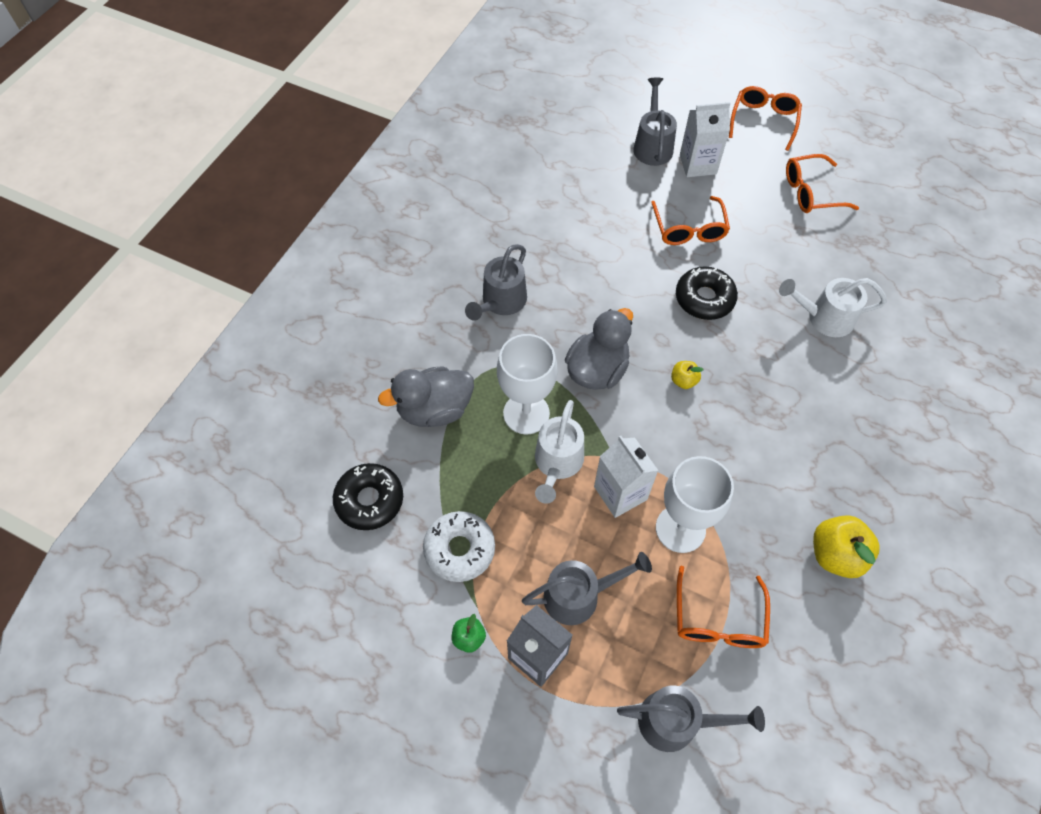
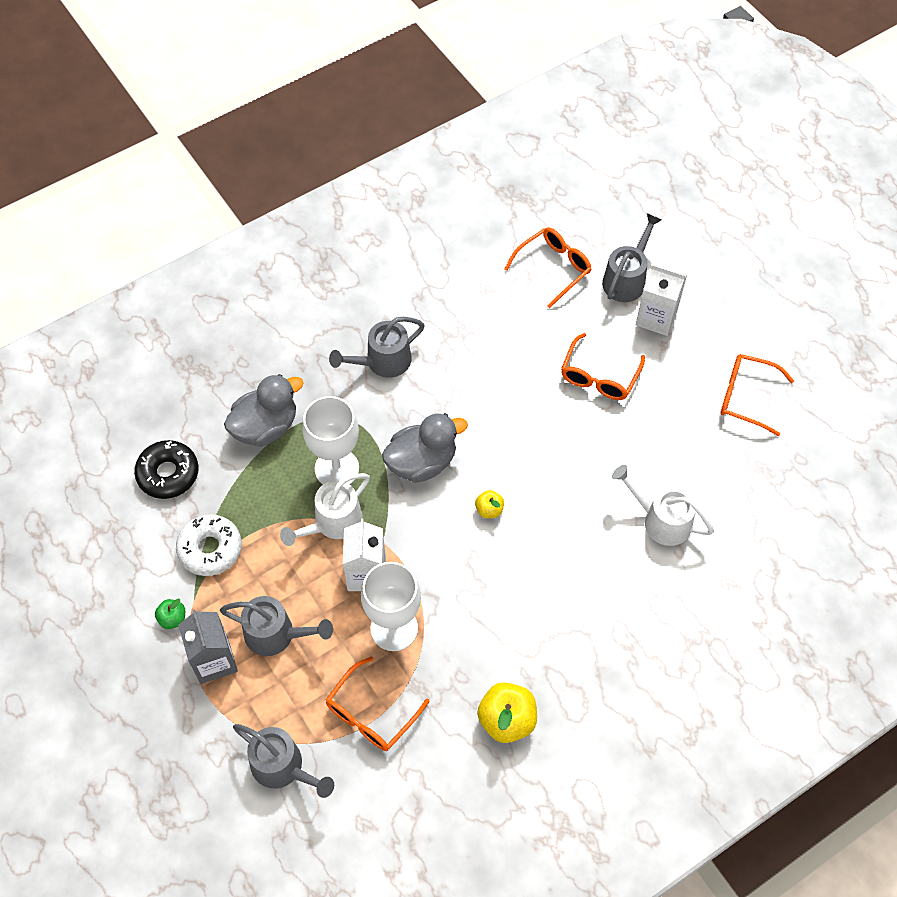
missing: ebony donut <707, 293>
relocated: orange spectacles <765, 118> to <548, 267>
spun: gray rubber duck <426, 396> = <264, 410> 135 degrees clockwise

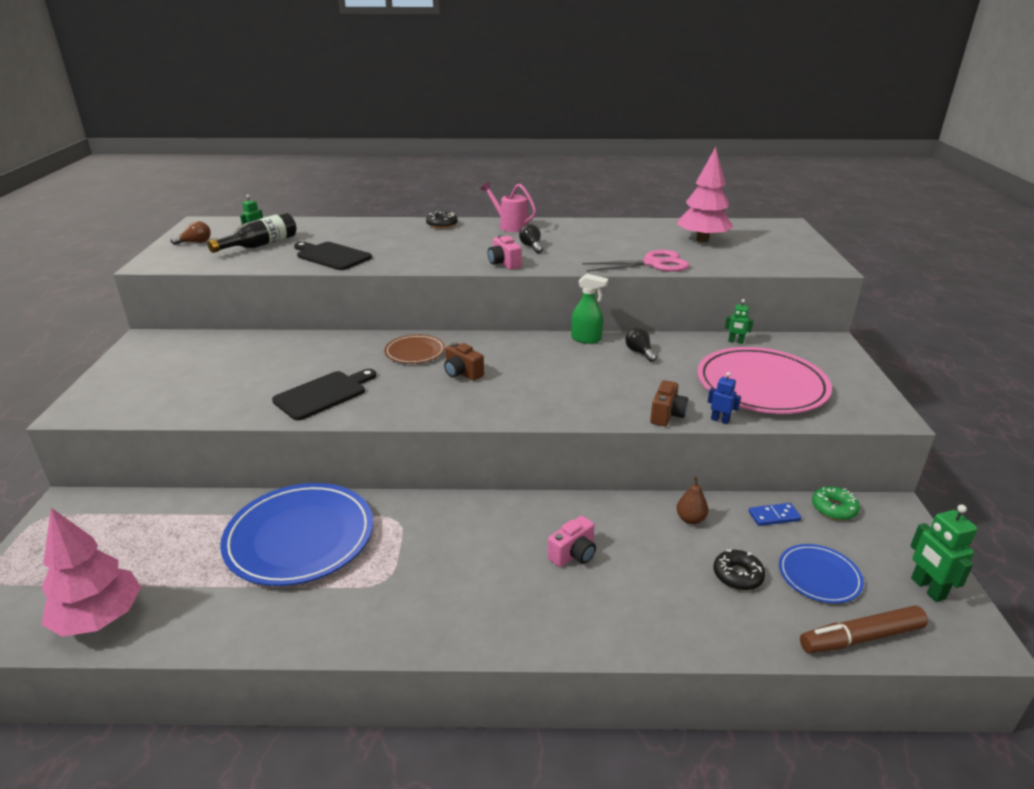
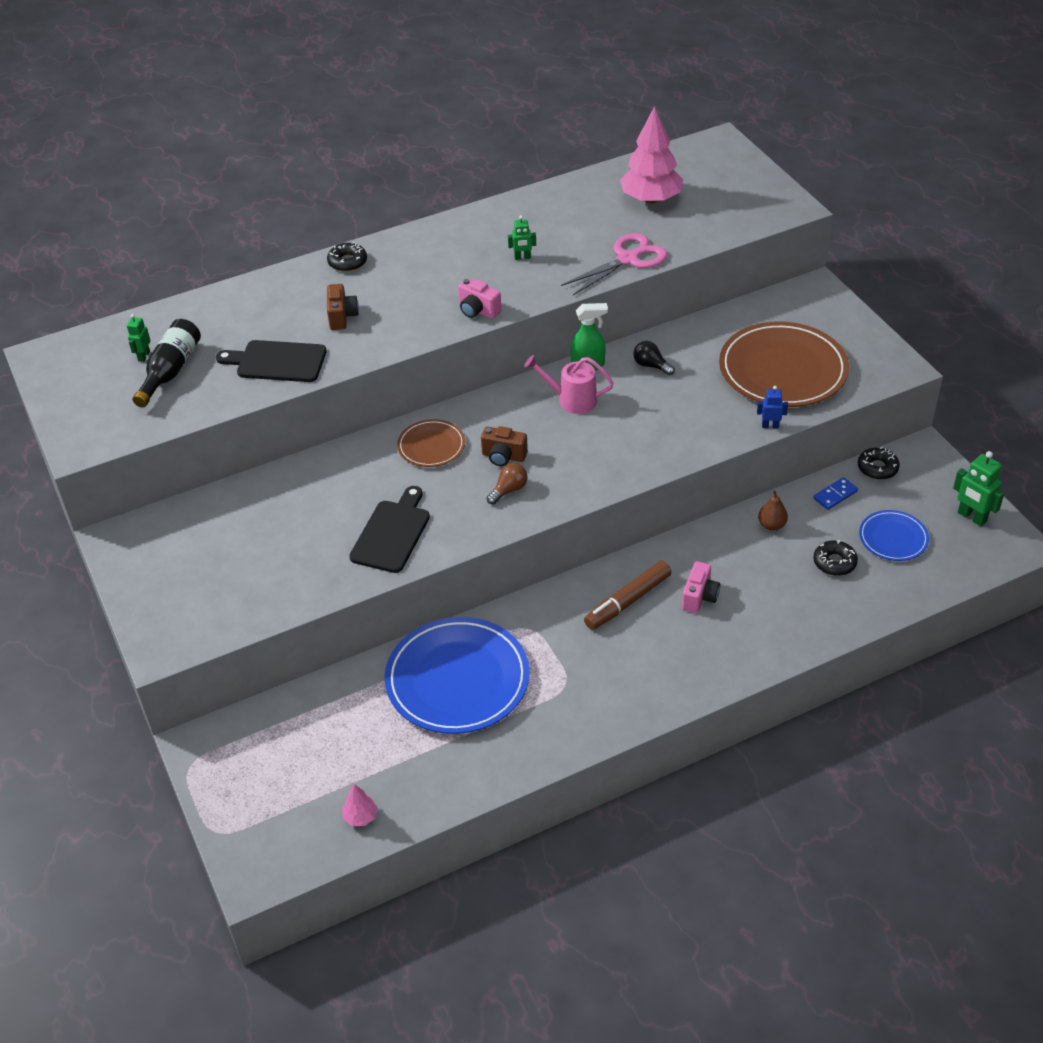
missing: ebony lightbulb <531, 238>
relocated: russet photo camera <669, 403> to <343, 307>; russet lightbulb <190, 233> to <507, 484>; green robot <739, 321> to <522, 237>; rosy watering pot <508, 207> to <568, 384>; russet felt pen <864, 629> to <627, 595>
colour: rosy flat dish <764, 380> to russet flat dish <784, 364>; green donut <836, 503> to ebony donut <879, 463>
size: rosy tree <91, 572> = <360, 805> x0.44

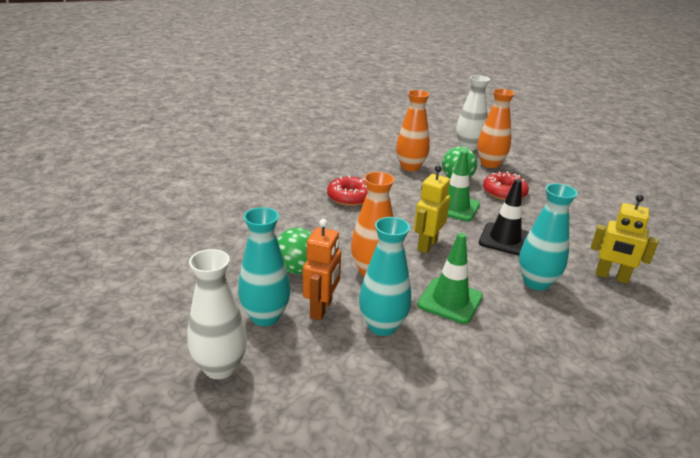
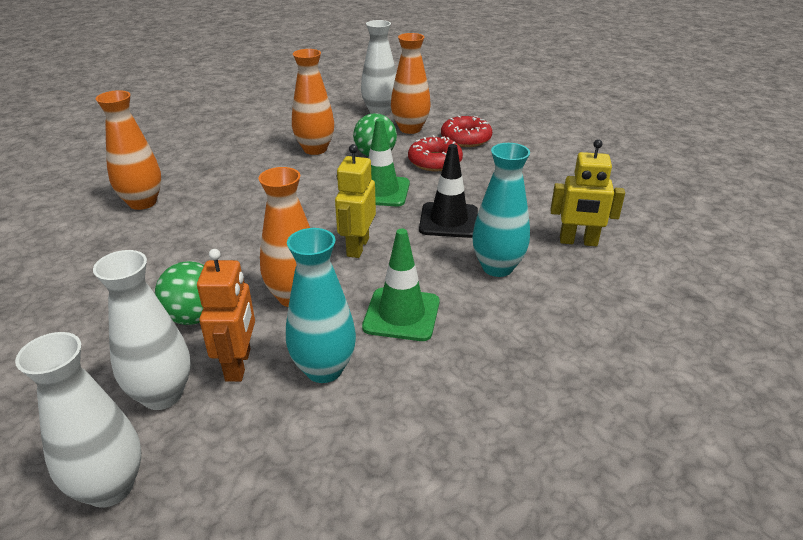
appeared: orange tall vase <128, 150>
relocated: scarlet donut <347, 190> to <466, 131>
colour: aqua tall vase <264, 266> to pure white tall vase <142, 330>

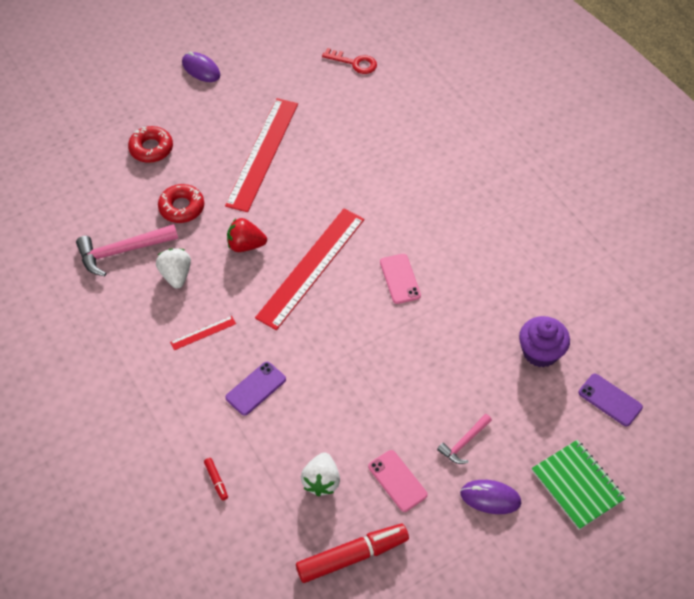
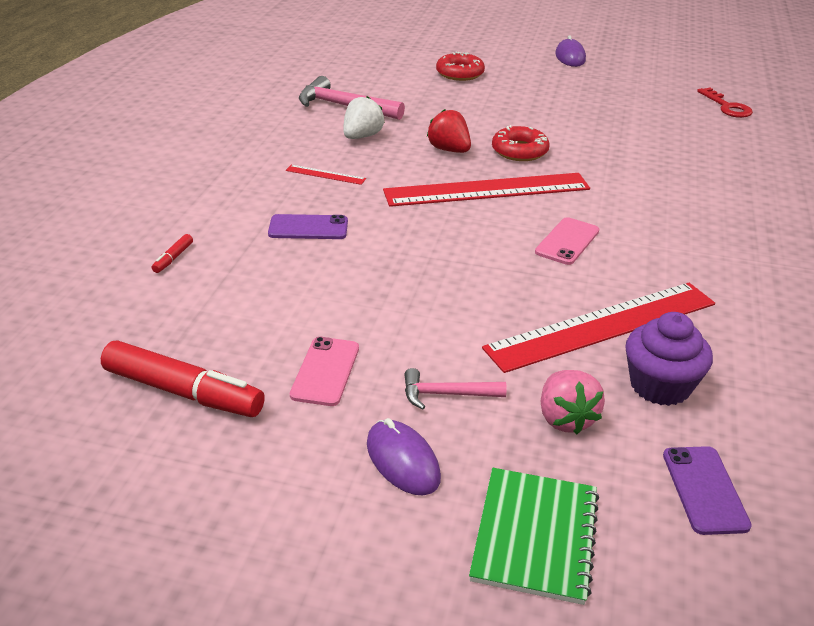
missing: pure white toy strawberry <320, 474>
appeared: rosy toy strawberry <573, 402>
relocated: scarlet measuring stick <261, 155> to <598, 328>; scarlet donut <181, 203> to <521, 143>

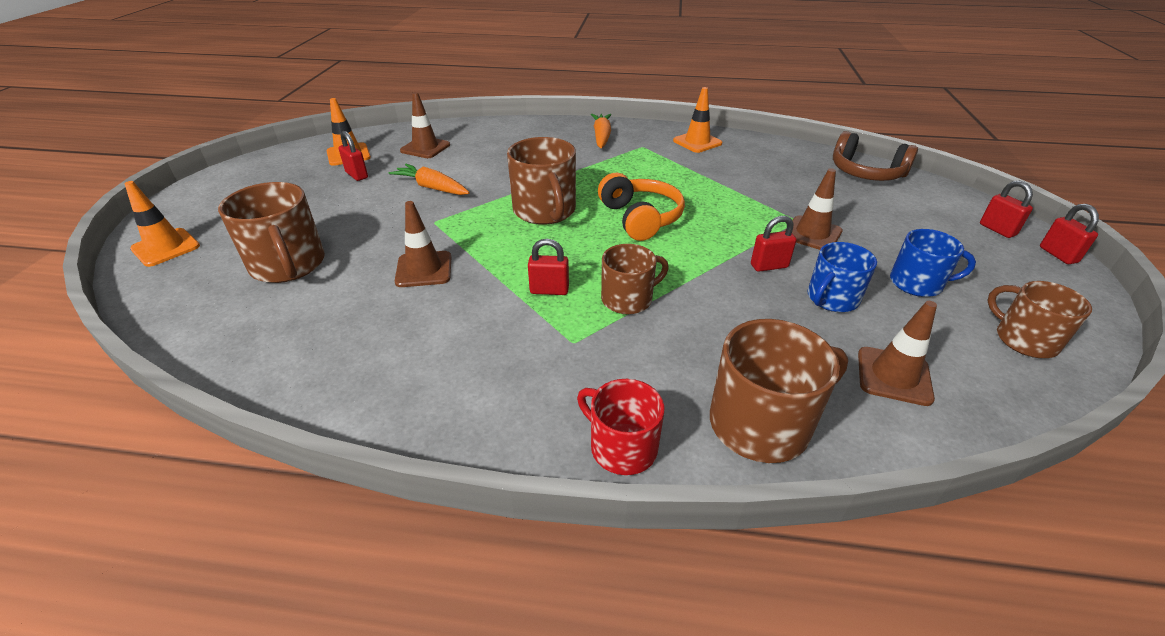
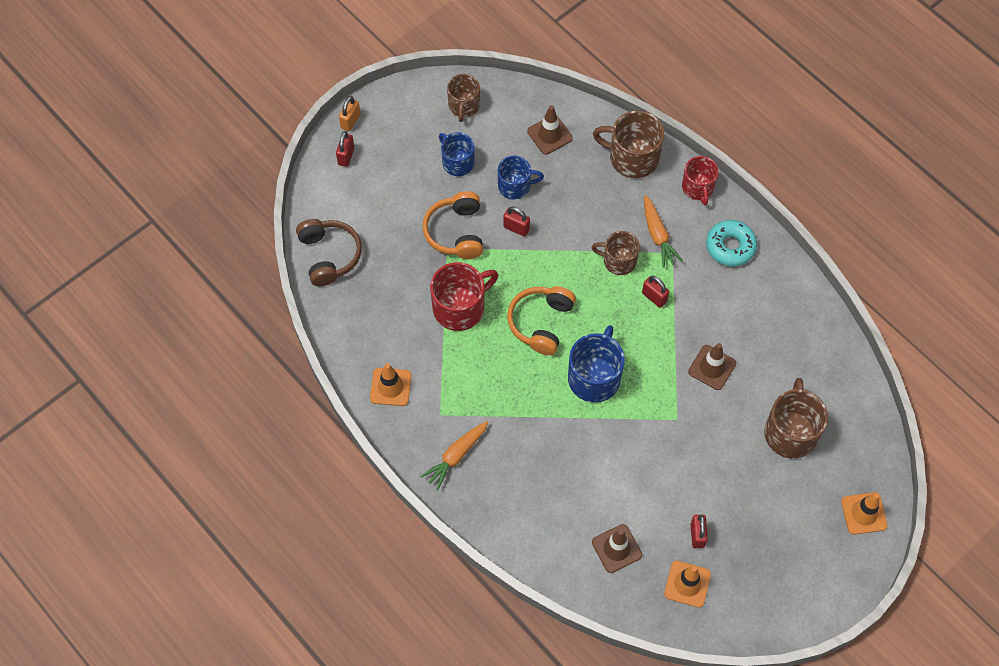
appeared: scarlet coffee mug <464, 296>; aqua donut <731, 243>
relocated: orange toy carrot <429, 179> to <663, 231>
exchanged: russet traffic cone <814, 209> to orange headset <452, 225>
colour: scarlet lock <1069, 234> to orange lock <350, 113>; russet coffee mug <541, 181> to cobalt coffee mug <596, 364>

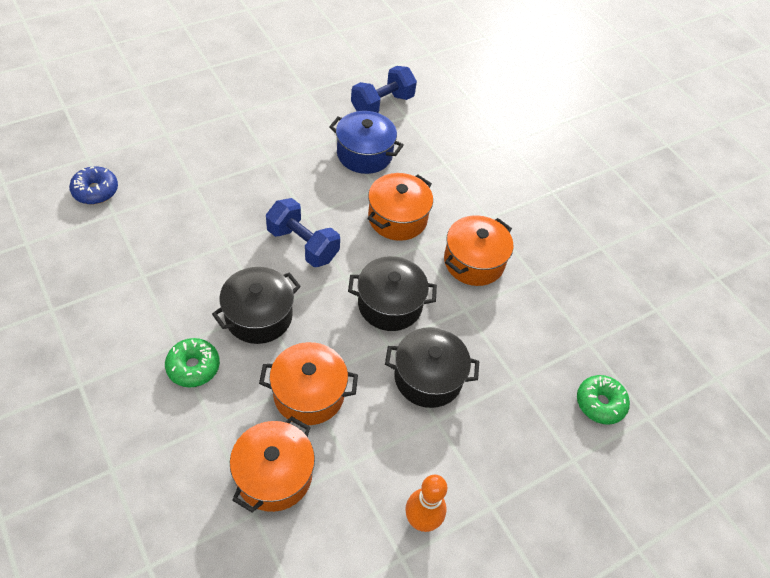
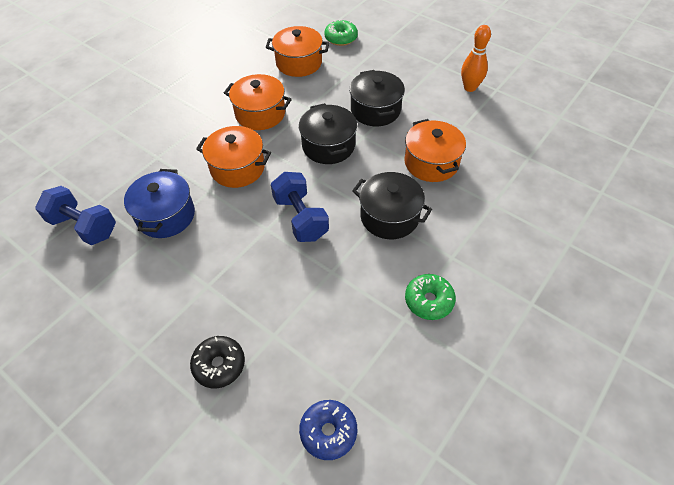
appeared: ebony donut <217, 362>
relocated: orange pot <272, 464> to <297, 51>; green donut <192, 362> to <430, 297>
spun: cobalt hand weight <303, 232> = <300, 207> 45 degrees counterclockwise

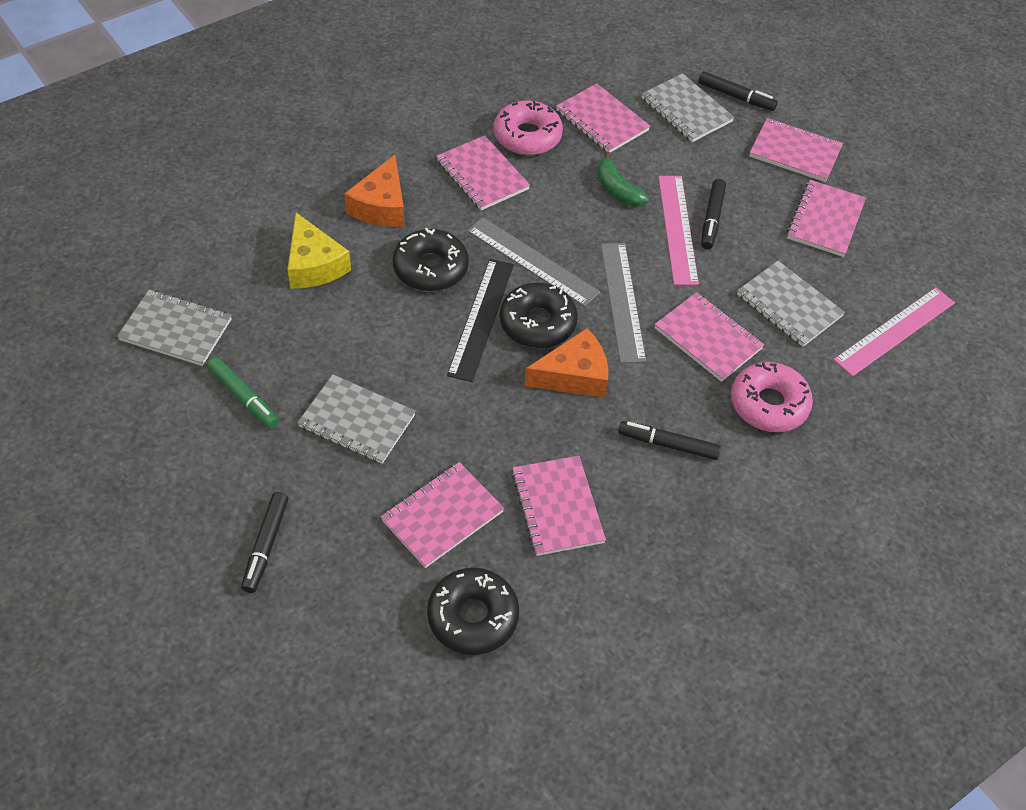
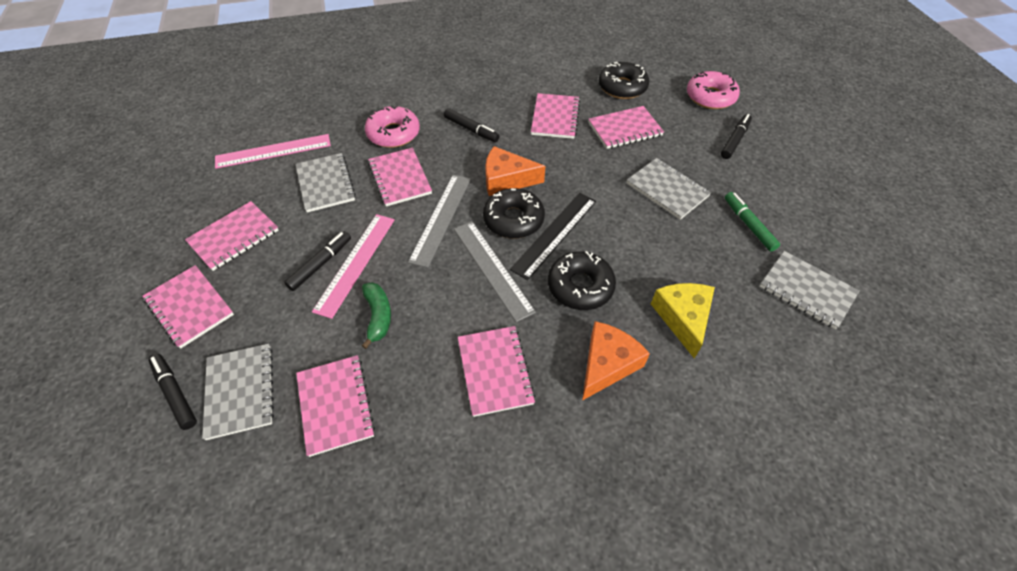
relocated: rosy donut <528, 127> to <713, 90>

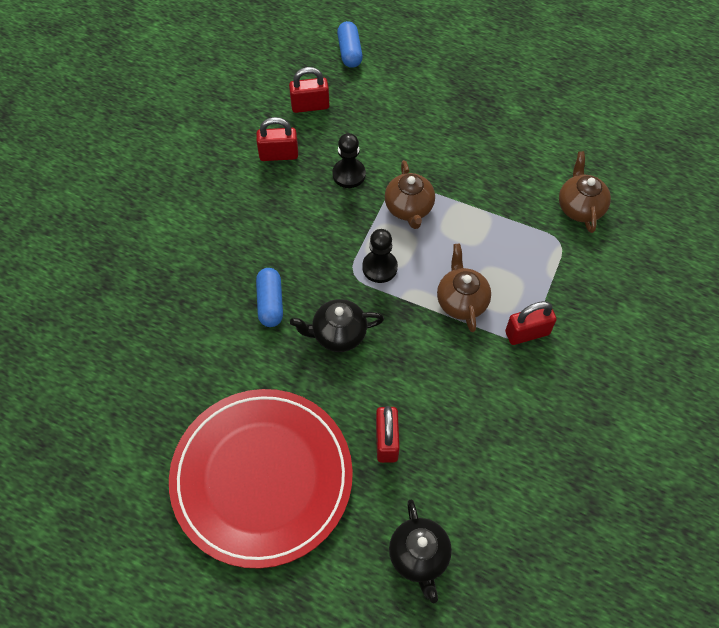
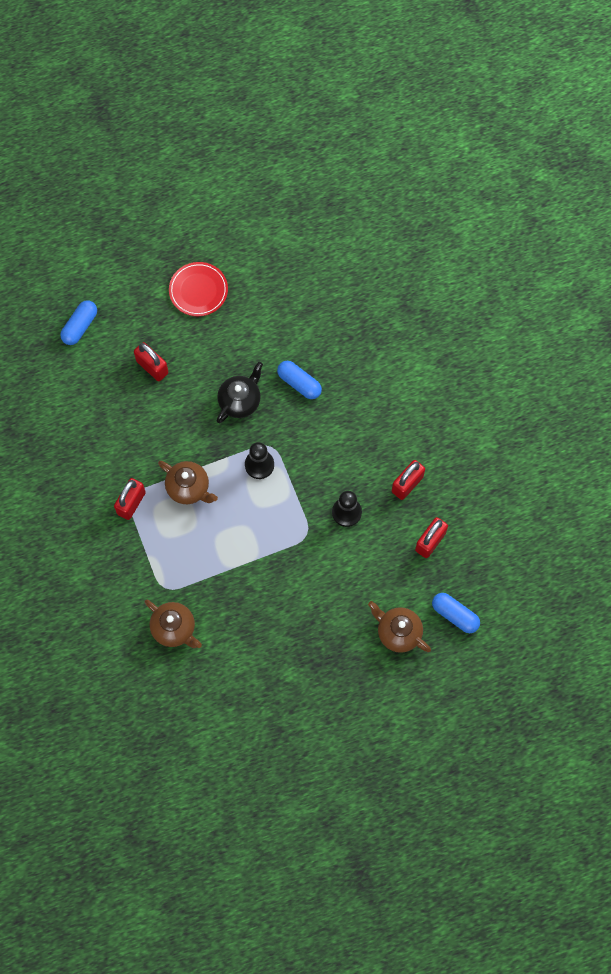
relocated: russet teapot <410, 194> to <399, 627>
exchanged: ebony teapot <420, 551> to cobalt pill shape <78, 322>
size: scarlet flat dish <261, 479> = <198, 289> x0.46

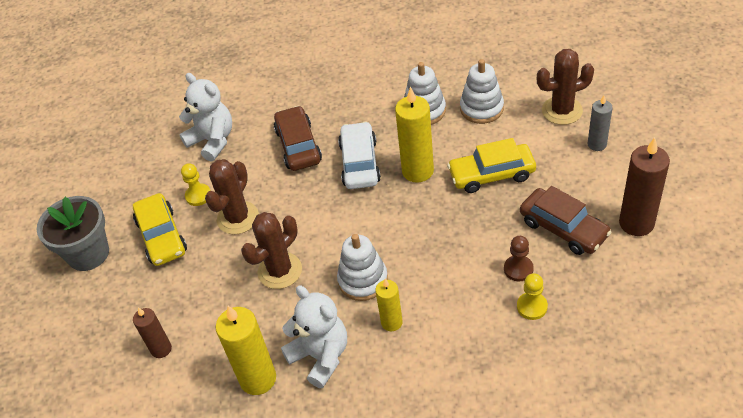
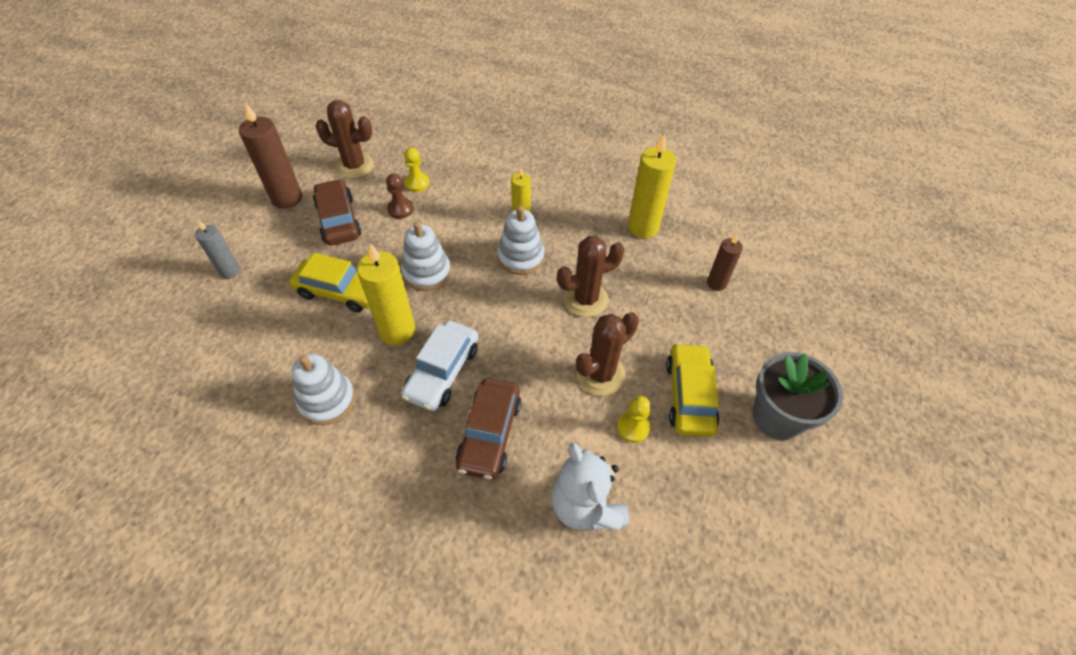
missing: pure white stuffed bear <314, 337>
relocated: russet cactus <565, 87> to <344, 139>; pure white stacking toy <482, 91> to <426, 256>

